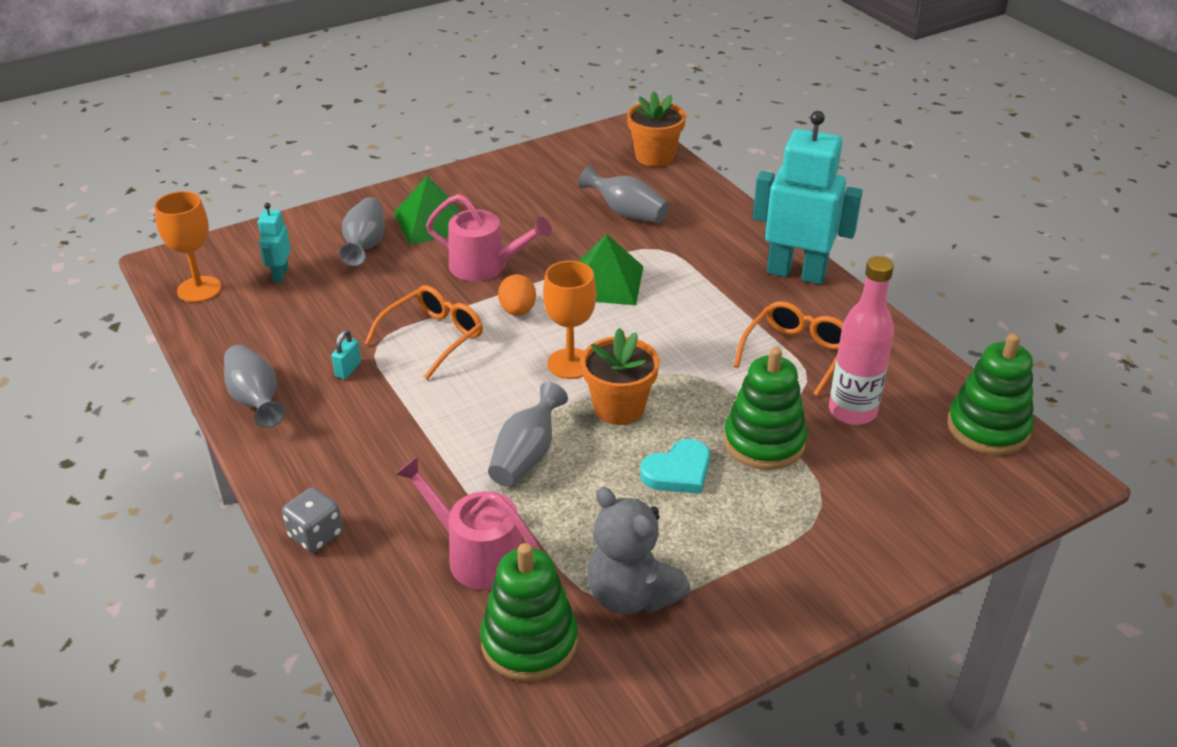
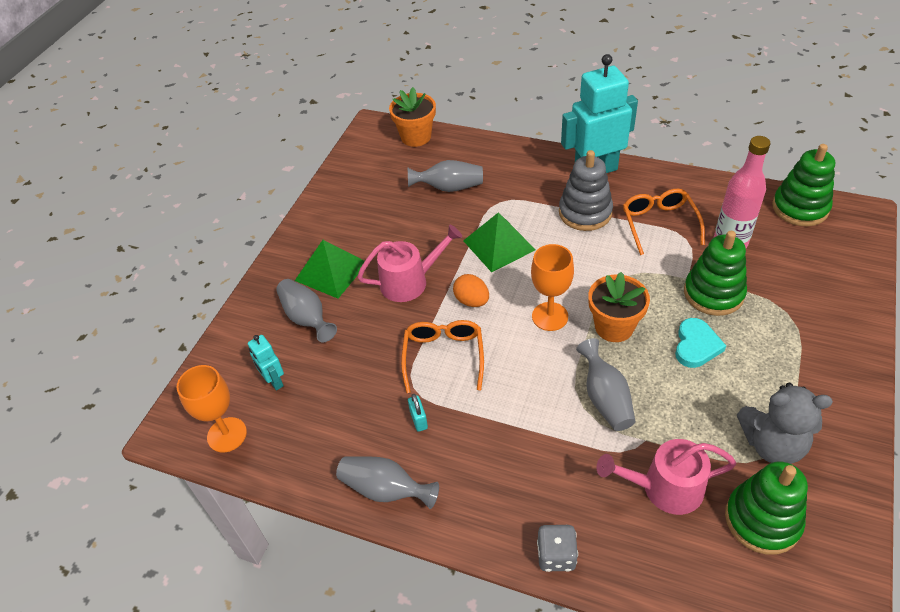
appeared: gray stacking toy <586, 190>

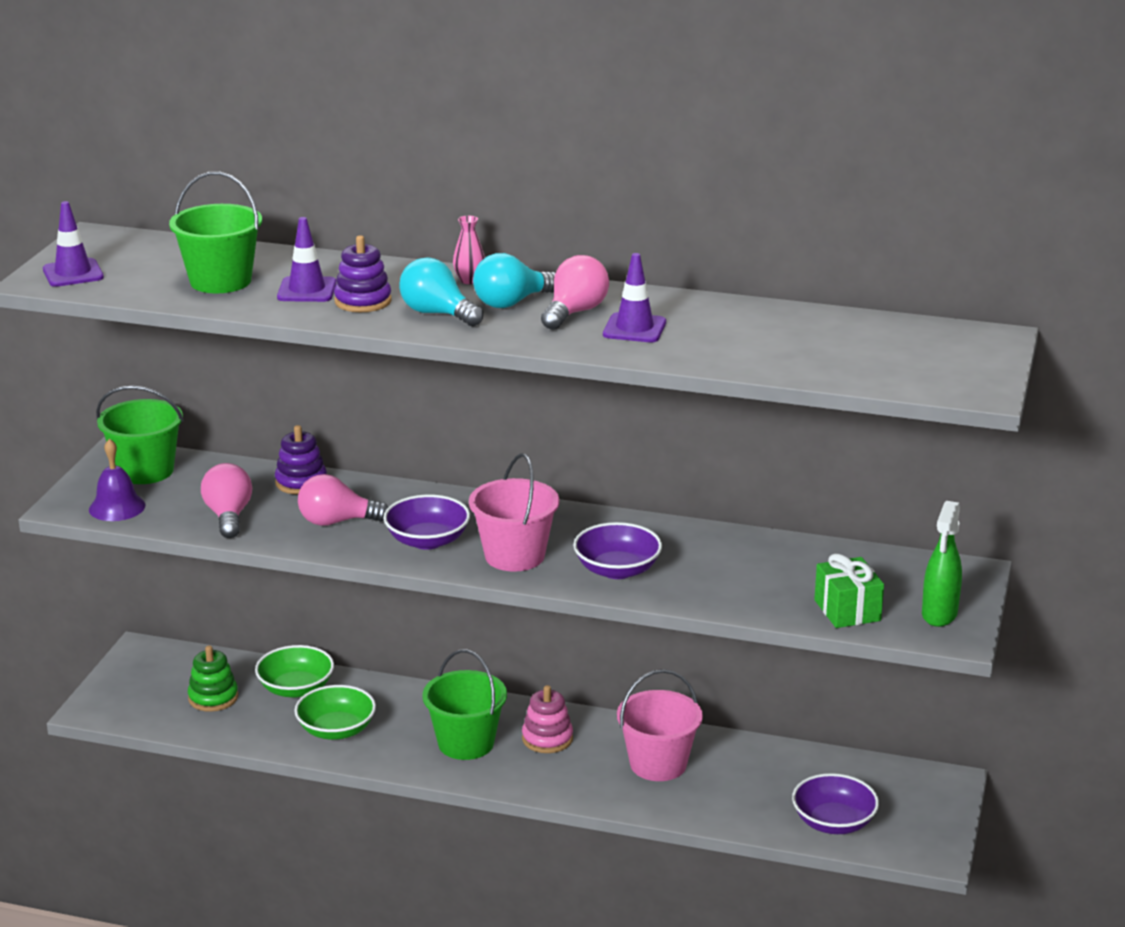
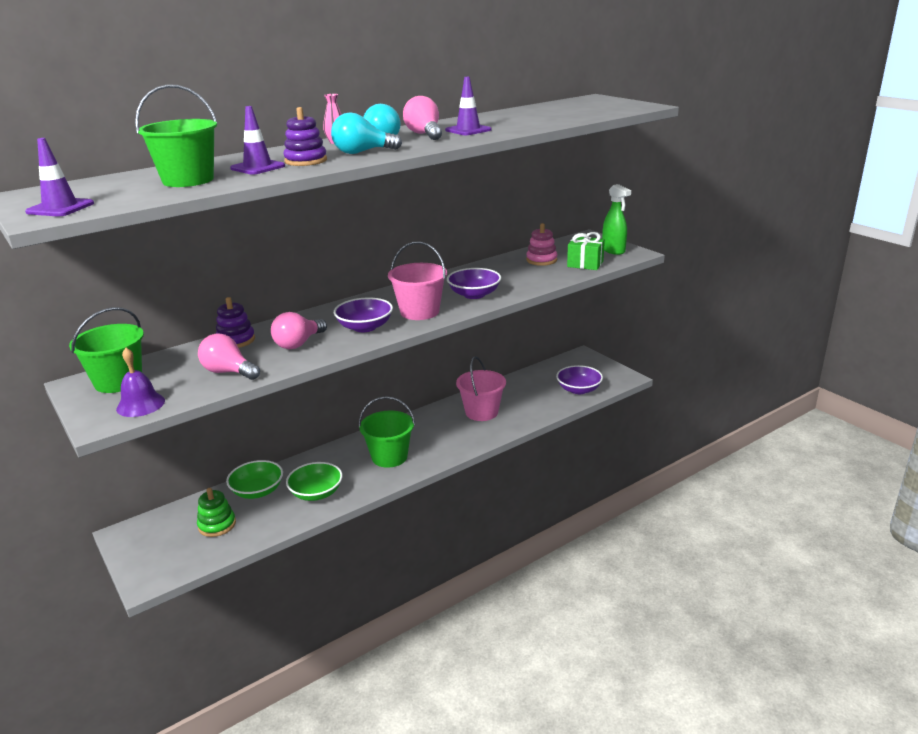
relocated: rosy stacking toy <547, 719> to <541, 244>

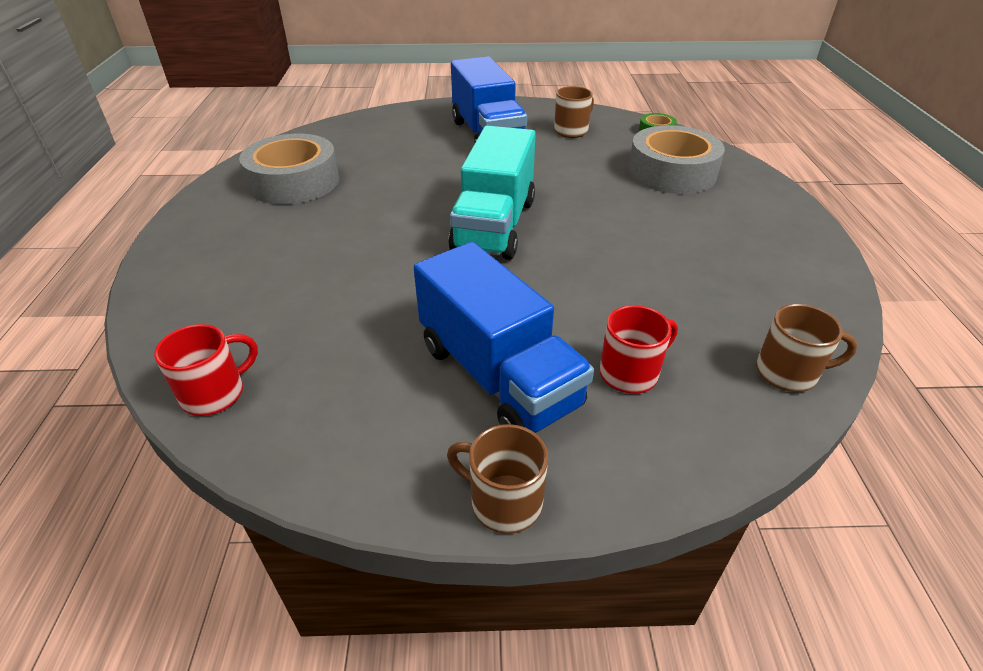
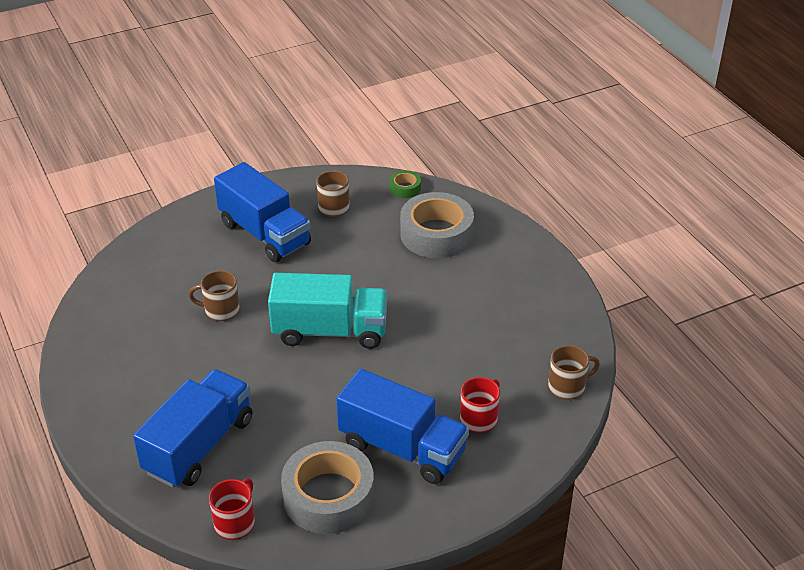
appeared: cobalt truck <192, 428>
relocated: russet coffee mug <497, 479> to <214, 295>; gray roll of tape <289, 169> to <327, 487>
spun: aqua truck <492, 193> = <327, 311> 75 degrees counterclockwise

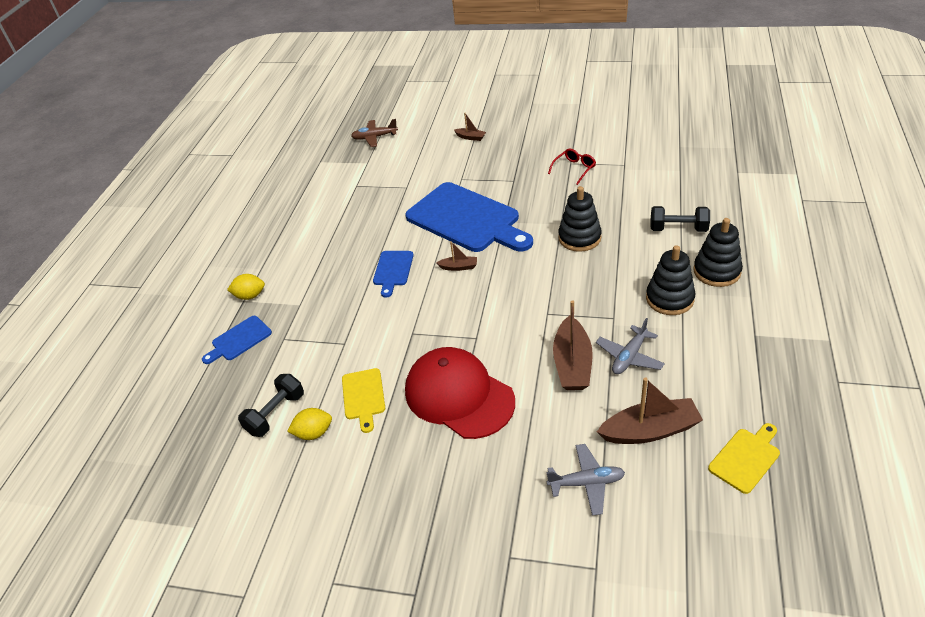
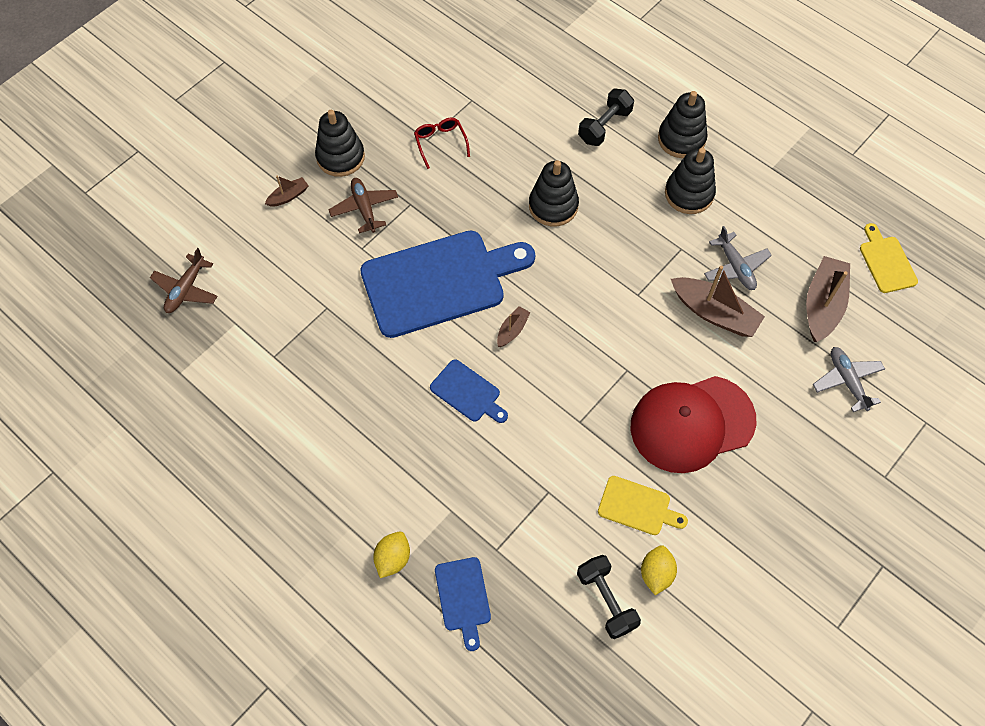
appeared: ebony stacking toy <340, 143>; russet toy plane <363, 205>
spun: gray toy plane <585, 480> = <849, 379> 45 degrees counterclockwise

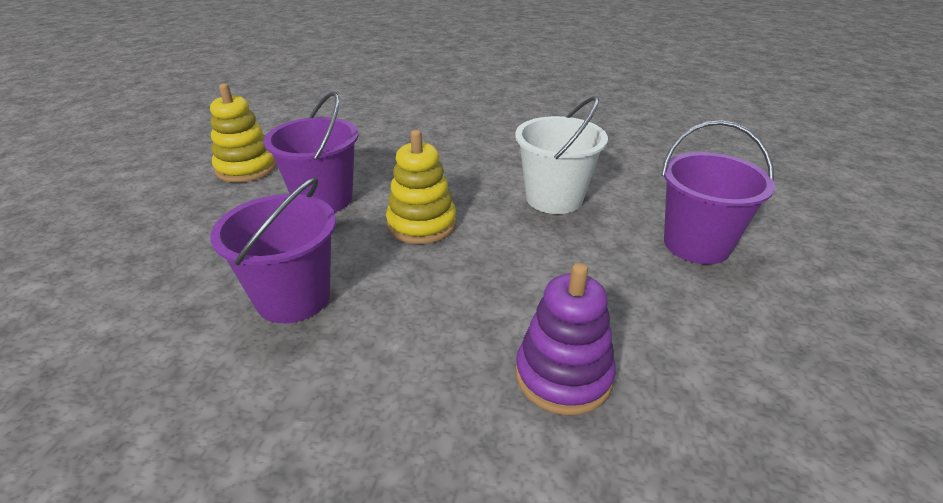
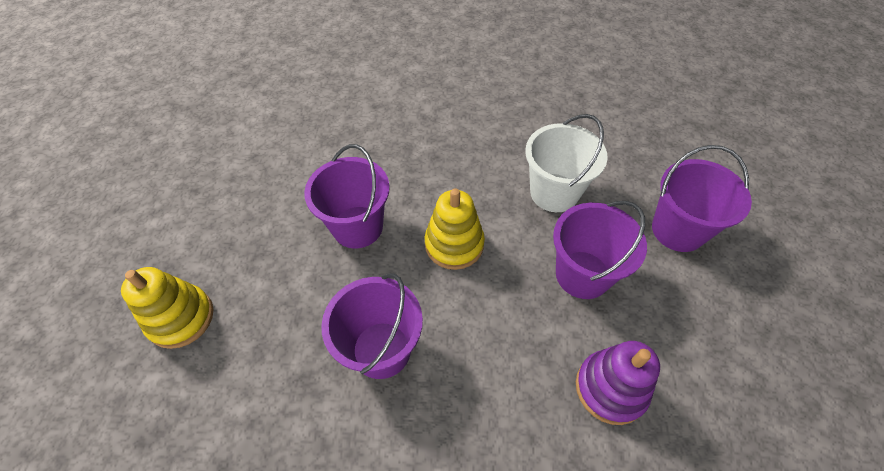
appeared: violet bucket <600, 250>
relocated: yellow stacking toy <243, 133> to <167, 308>

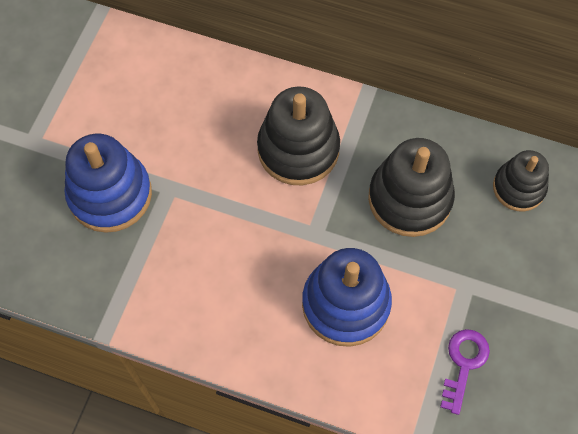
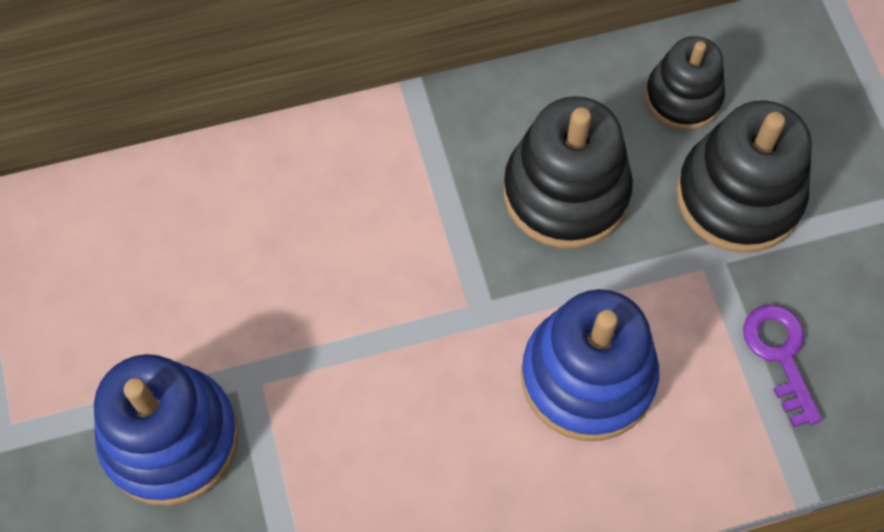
relocated: ebony stacking toy <298, 135> to <744, 176>

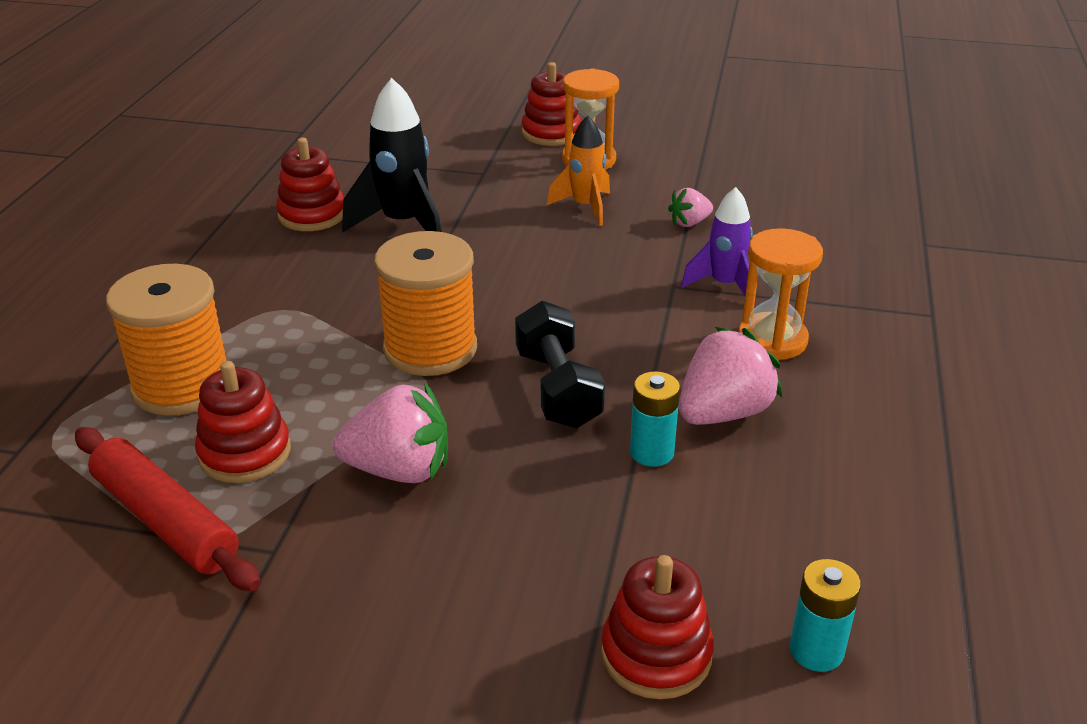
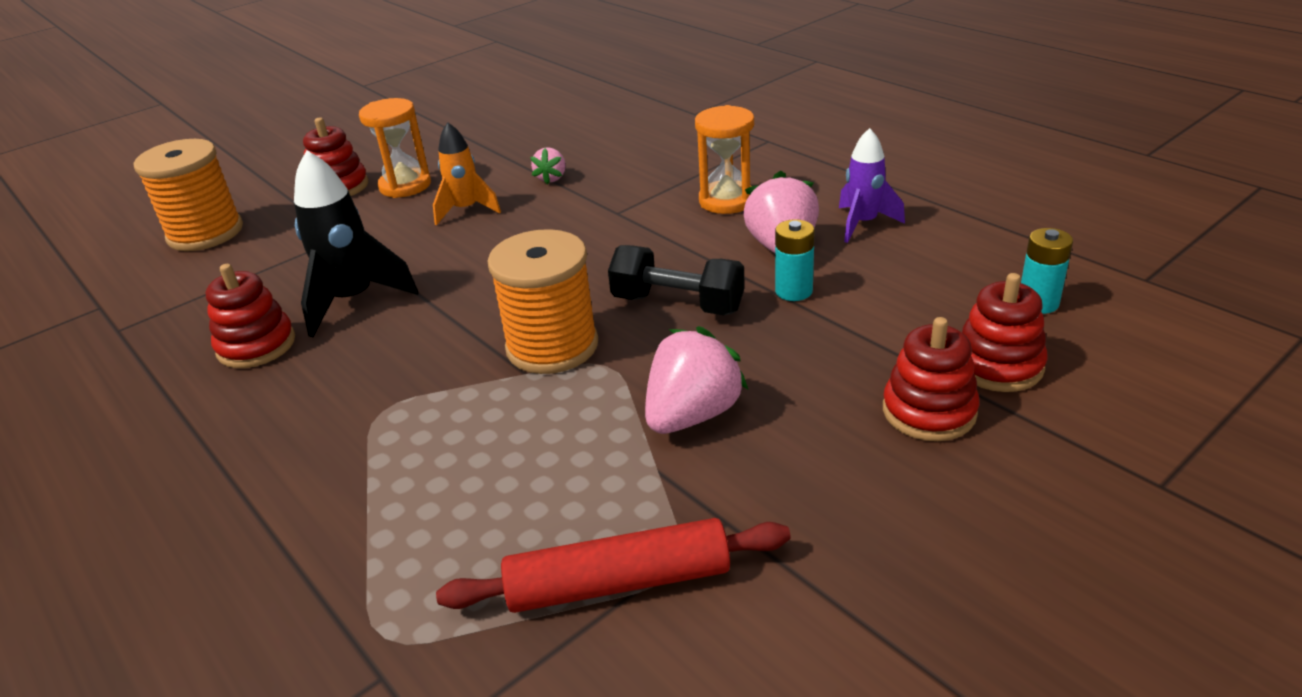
relocated: orange bobbin <166, 340> to <188, 195>; violet toy rocket <718, 246> to <872, 185>; scarlet stacking toy <243, 422> to <931, 379>

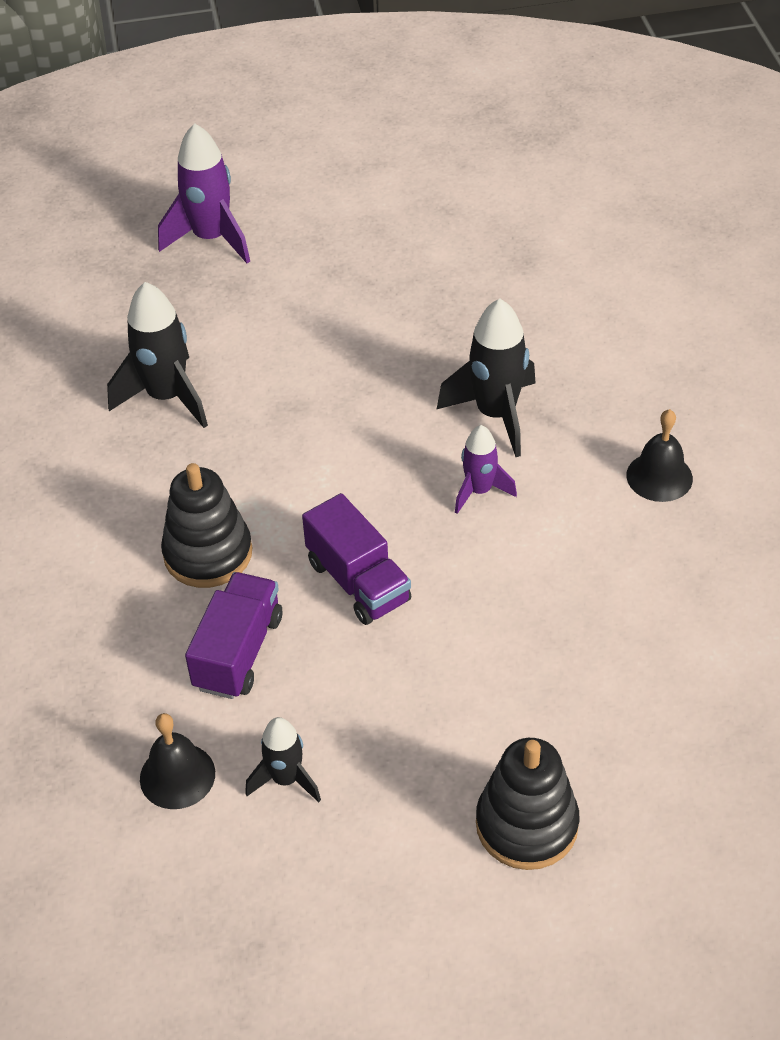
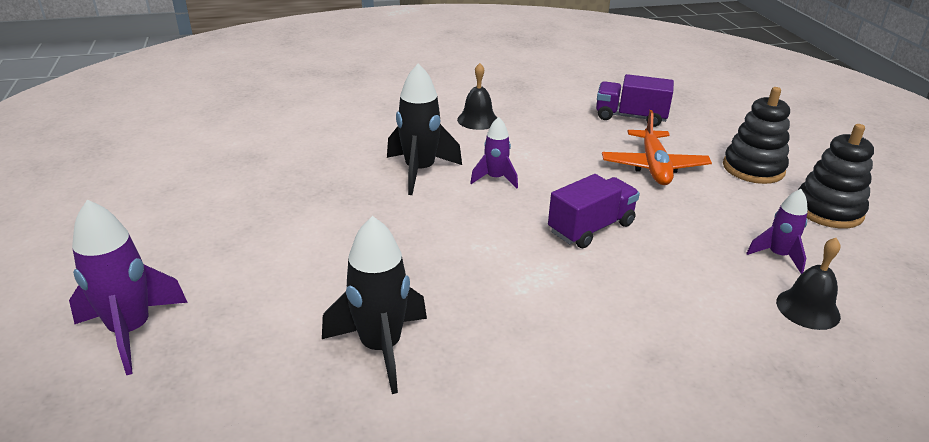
appeared: orange toy plane <657, 147>
relocated: violet truck <233, 635> to <635, 100>; ebony stacking toy <206, 525> to <836, 176>
colour: ebony toy rocket <283, 760> to violet toy rocket <777, 231>

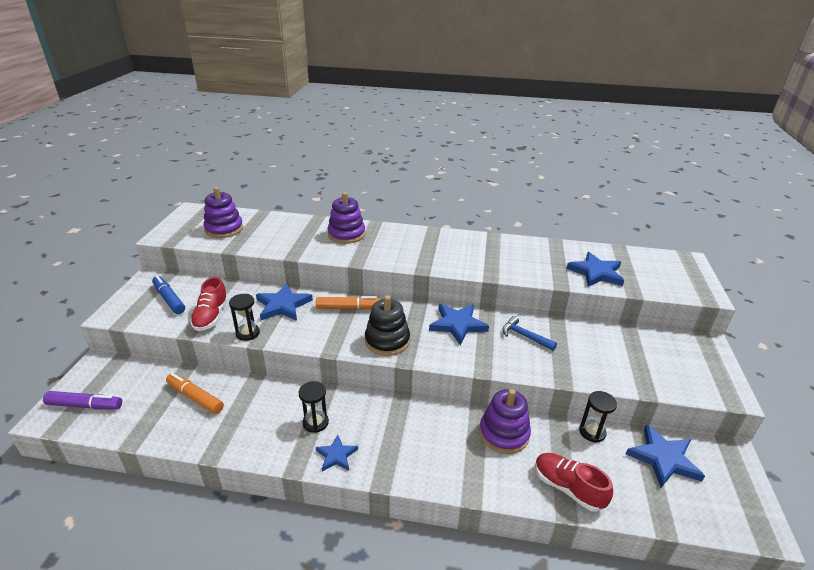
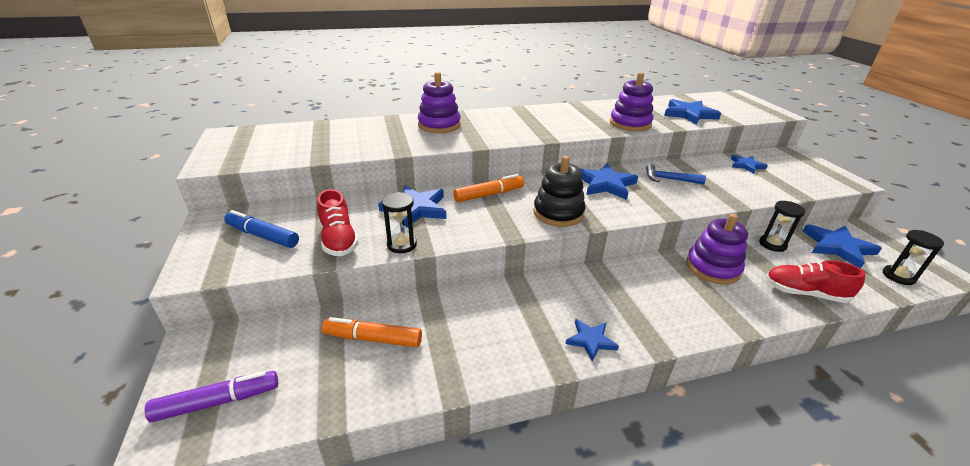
appeared: cobalt star shape <749, 164>
relocated: violet stacking toy <223, 212> to <631, 101>; ebony hourglass <313, 407> to <913, 257>

